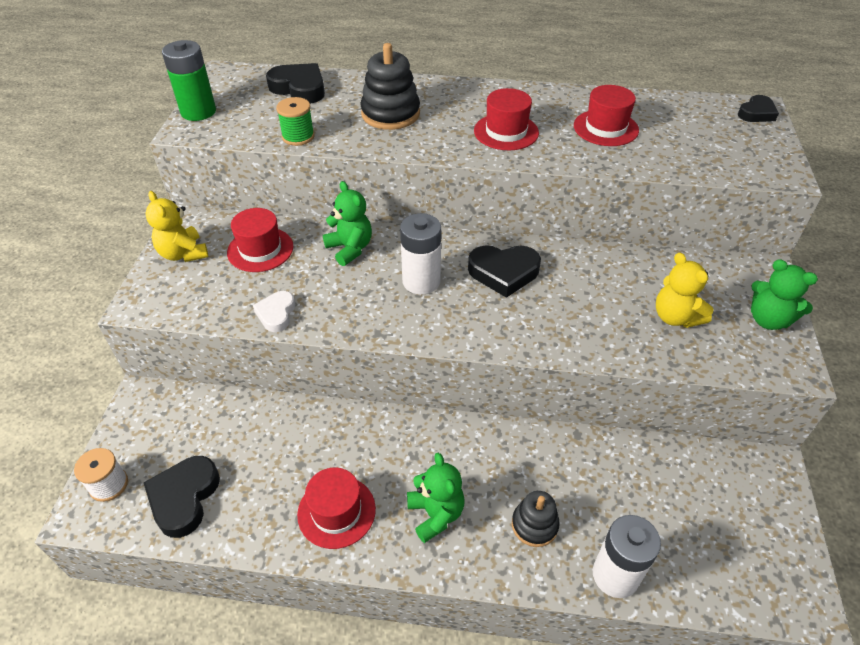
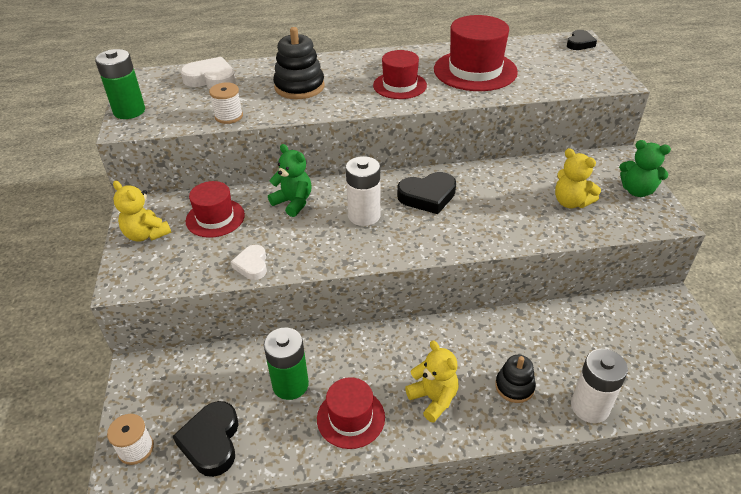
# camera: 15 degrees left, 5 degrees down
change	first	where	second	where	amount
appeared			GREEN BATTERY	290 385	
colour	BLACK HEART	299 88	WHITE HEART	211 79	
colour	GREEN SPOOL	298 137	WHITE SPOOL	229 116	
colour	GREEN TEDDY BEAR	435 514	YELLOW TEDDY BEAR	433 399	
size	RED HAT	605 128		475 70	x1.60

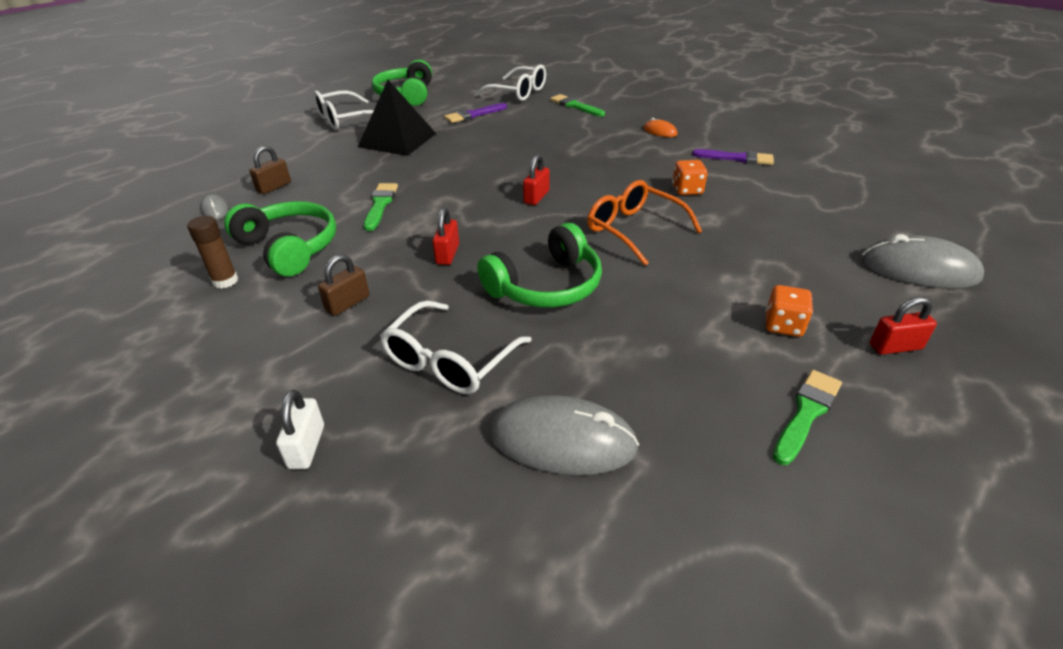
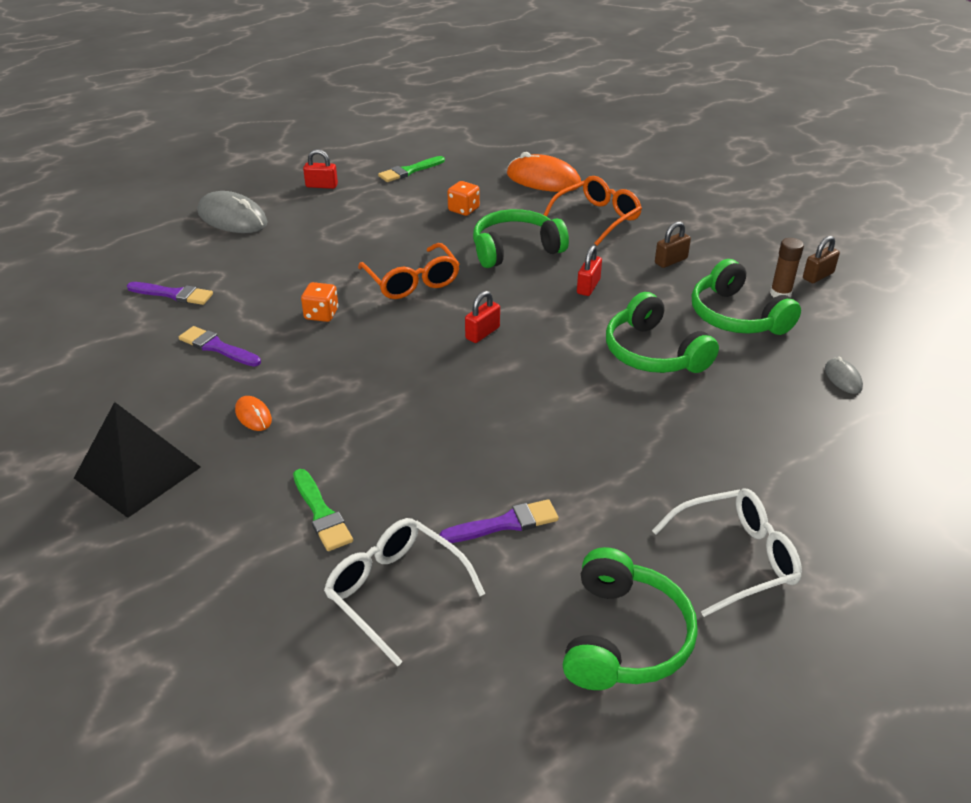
# camera: 165 degrees left, 0 degrees up
change	first	where	second	where	amount
missing	WHITE PADLOCK	307 447			
appeared			PURPLE BRUSH	173 294	
relocated	BROWN PADLOCK	274 187		818 276	
relocated	BLACK PYRAMID	397 140		138 472	
relocated	ORANGE DICE	783 325		463 209	
exchanged	GREEN BRUSH	380 204	GREEN HEADPHONES	653 353	
colour	WHITE GLASSES	449 361	ORANGE GLASSES	597 218	
colour	GREY MOUSE	562 440	ORANGE MOUSE	543 179	

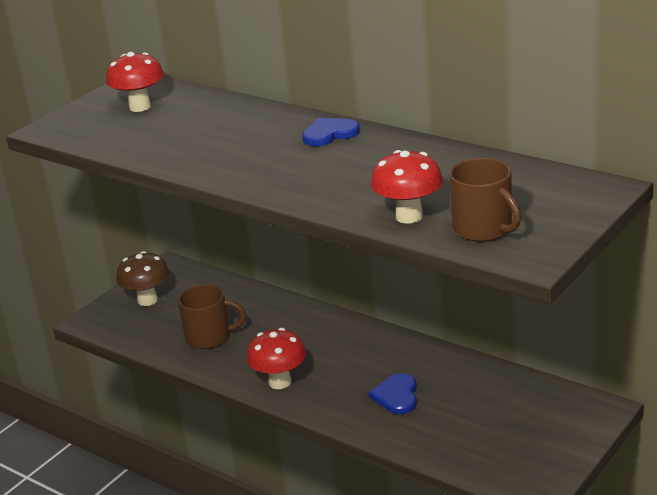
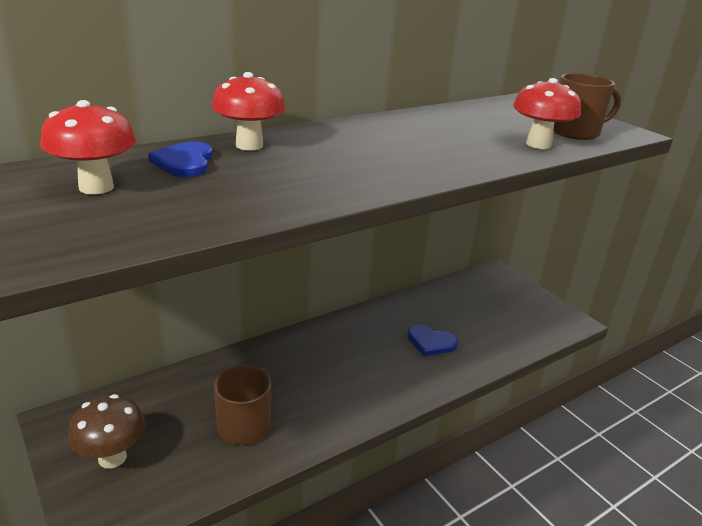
# camera: 75 degrees left, 0 degrees up
change	first	where	second	where	amount
relocated	RED MUSHROOM	280 382		249 145	
relocated	BLUE HEART	329 134		185 162	

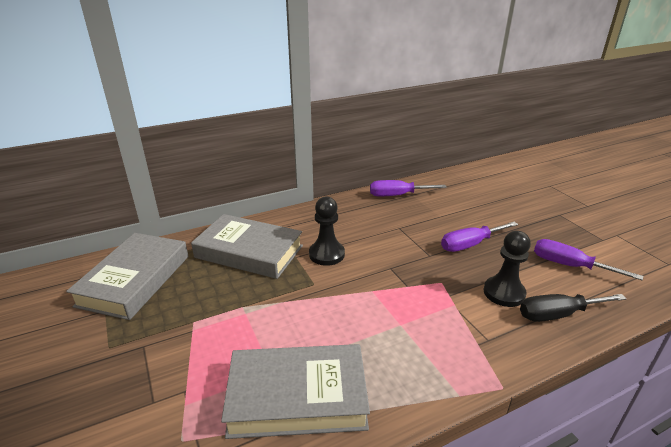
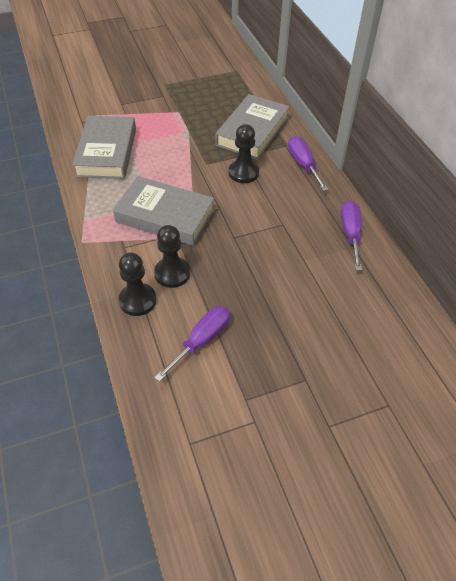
# camera: 95 degrees right, 20 degrees up
change	first	where	second	where	amount
relocated	GREY BOOK	134 280		165 216	
relocated	PURPLE SCREWDRIVER	470 244		303 164	
exchanged	BLACK SCREWDRIVER	558 314	BLACK PAWN	138 300	

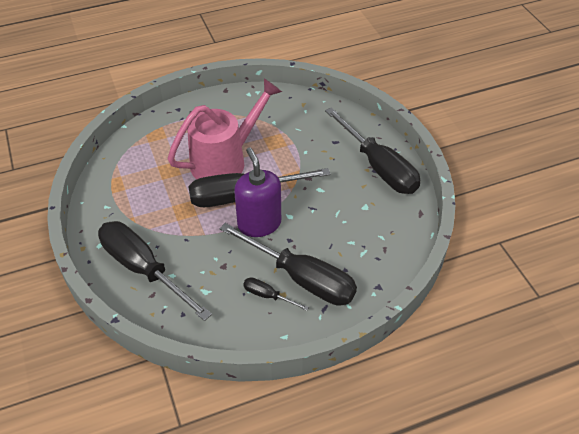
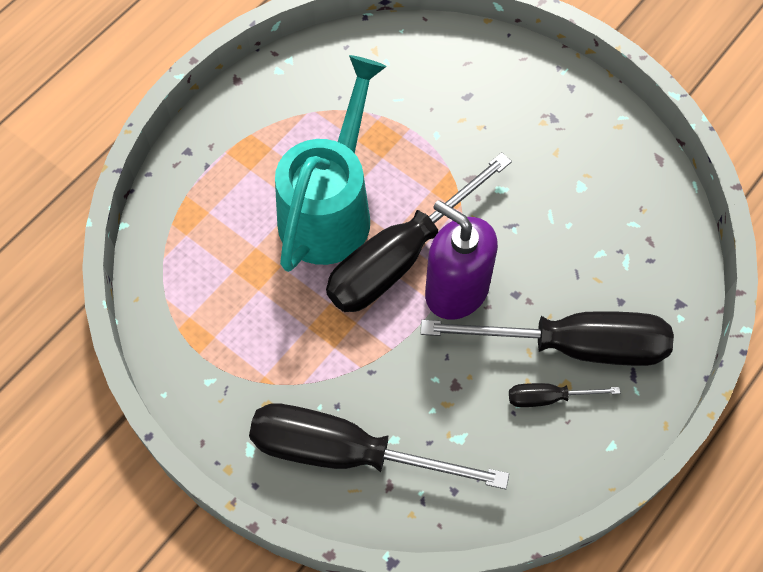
# camera: 30 degrees left, 15 degrees up
change	first	where	second	where	amount
missing	BLACK SCREWDRIVER	379 167			
colour	PINK WATERING CAN	225 160	TURQUOISE WATERING CAN	330 208	

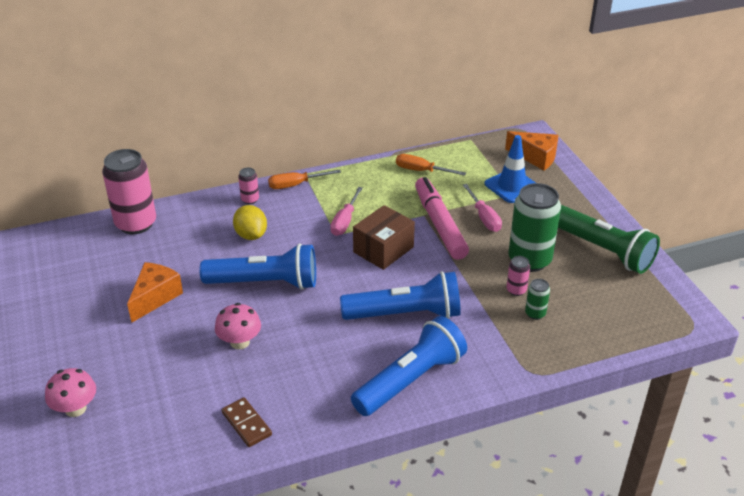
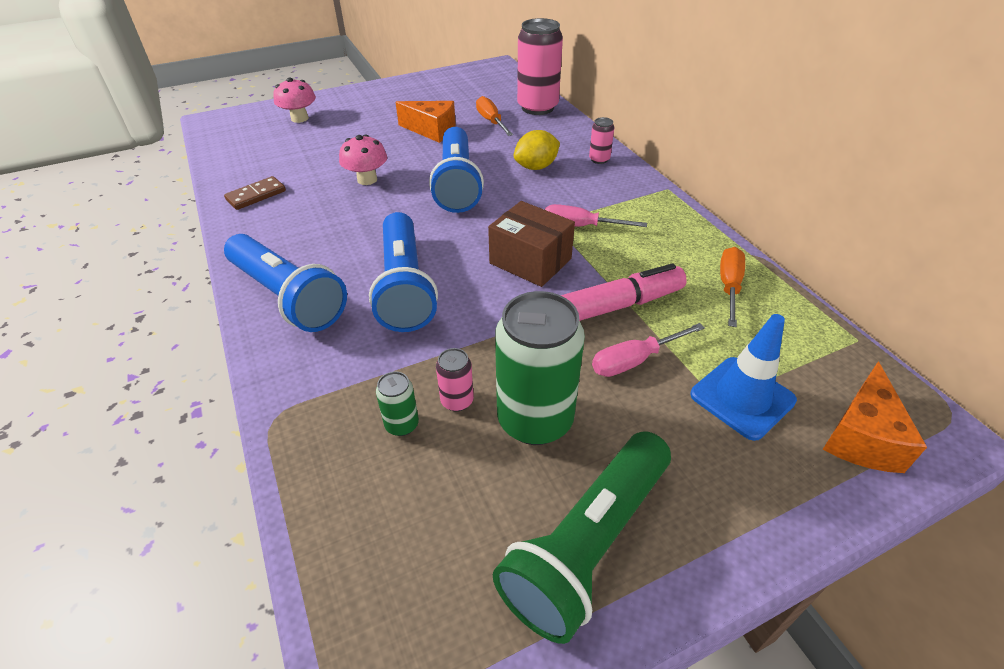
# camera: 85 degrees right, 5 degrees up
change	first	where	second	where	amount
relocated	ORANGE SCREWDRIVER	295 185		491 121	

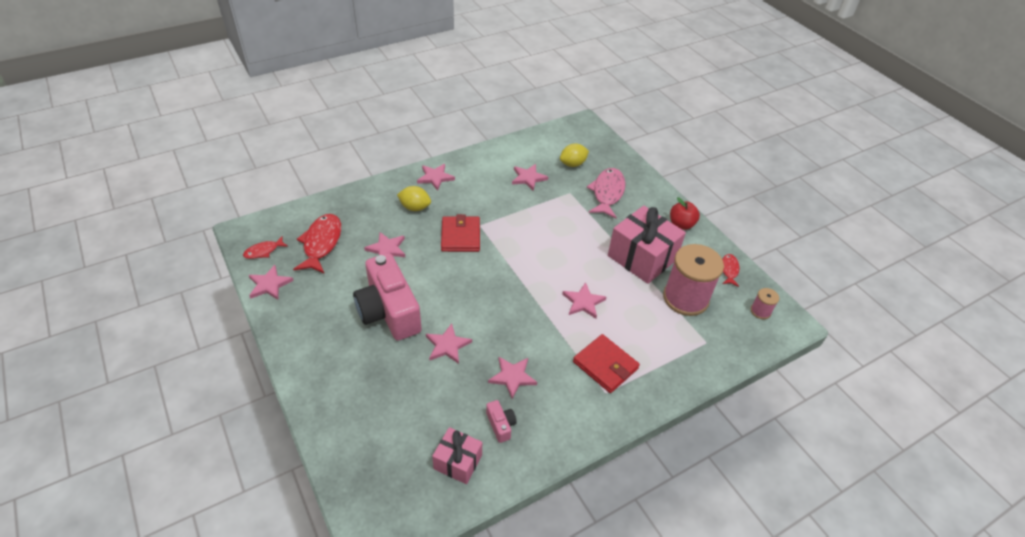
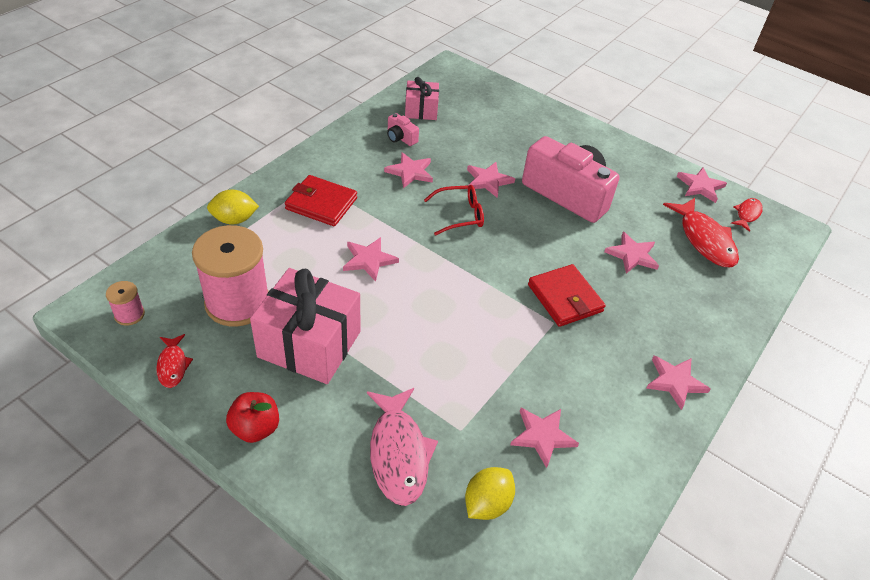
# camera: 155 degrees right, 0 degrees up
change	first	where	second	where	amount
appeared			RED GLASSES	460 215	
relocated	YELLOW LEMON	415 207		234 219	

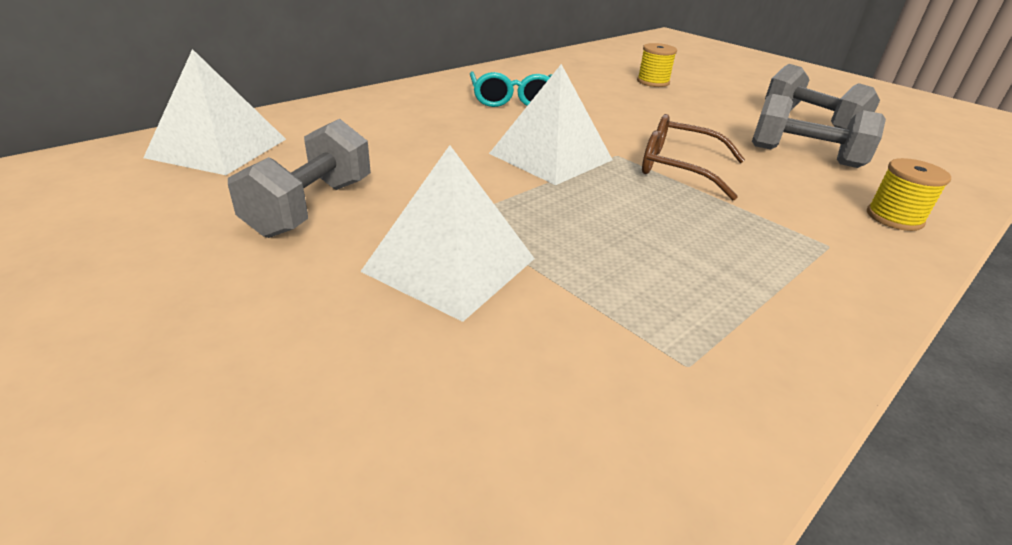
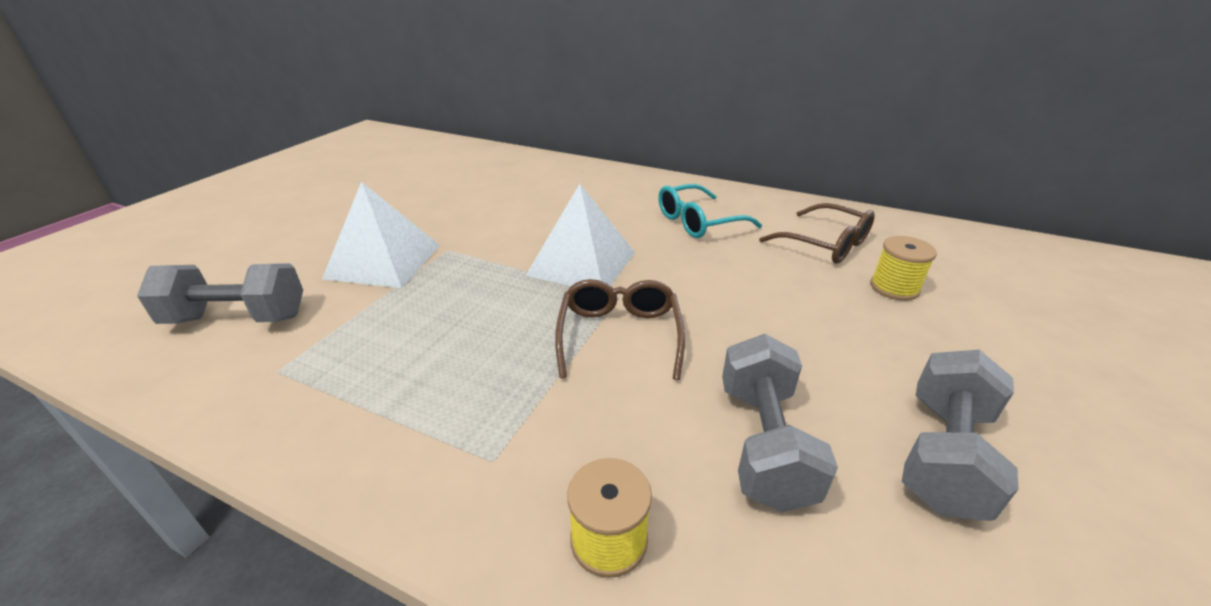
# camera: 70 degrees right, 0 degrees up
change	first	where	second	where	amount
missing	WHITE PYRAMID	217 148			
appeared			BROWN GLASSES	825 244	
relocated	GREY DUMBBELL	311 207		237 318	

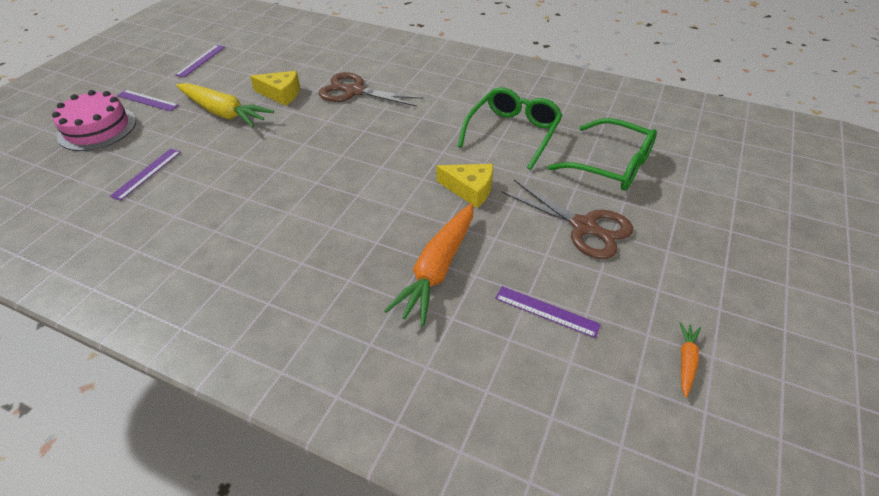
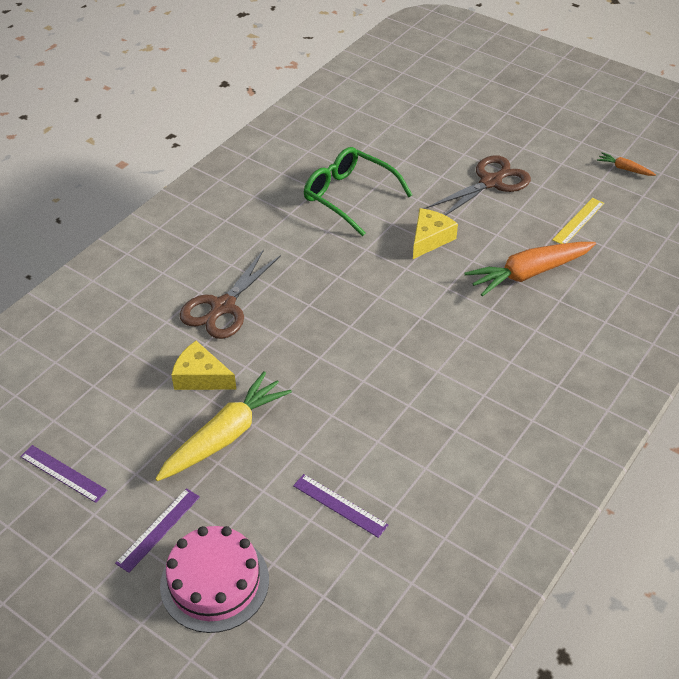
# camera: 80 degrees left, 0 degrees up
change	first	where	second	where	amount
missing	GREEN GLASSES	611 165			
colour	PURPLE RULER	546 311	YELLOW RULER	578 221	
spun	YELLOW CHEESE	281 94		201 377	90 degrees counterclockwise
spun	ORANGE CARROT	437 269		529 273	120 degrees clockwise

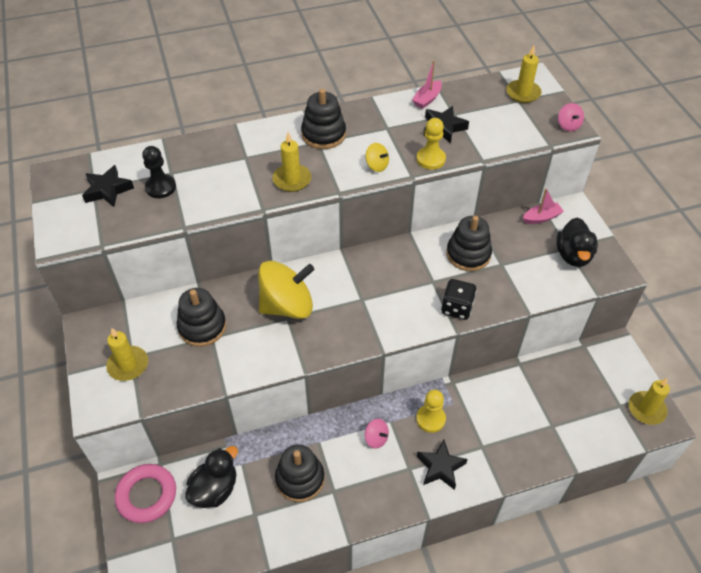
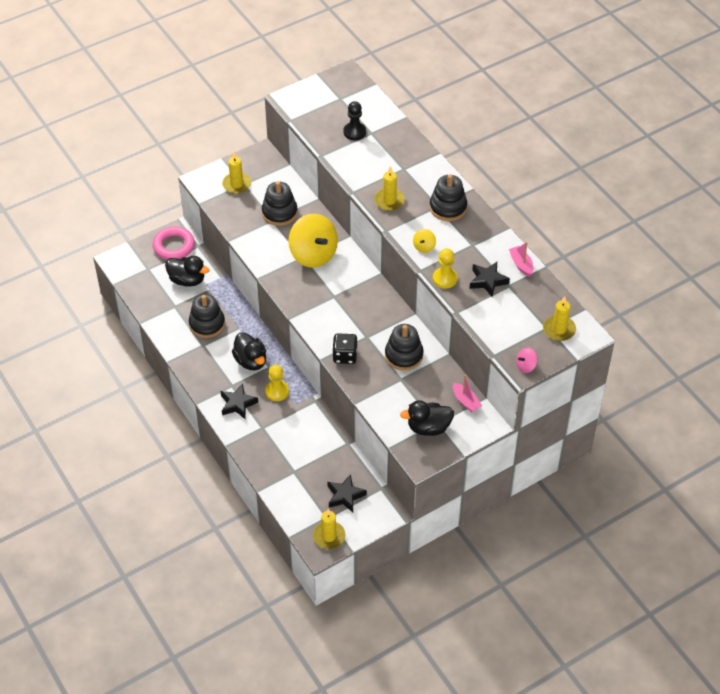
# camera: 75 degrees right, 0 degrees up
change	first	where	second	where	amount
relocated	BLACK STAR	108 190		345 496	
exchanged	PINK SPINNING TOP	376 438	BLACK DUCK	251 361	
spun	PINK BOAT	427 99		521 264	45 degrees clockwise

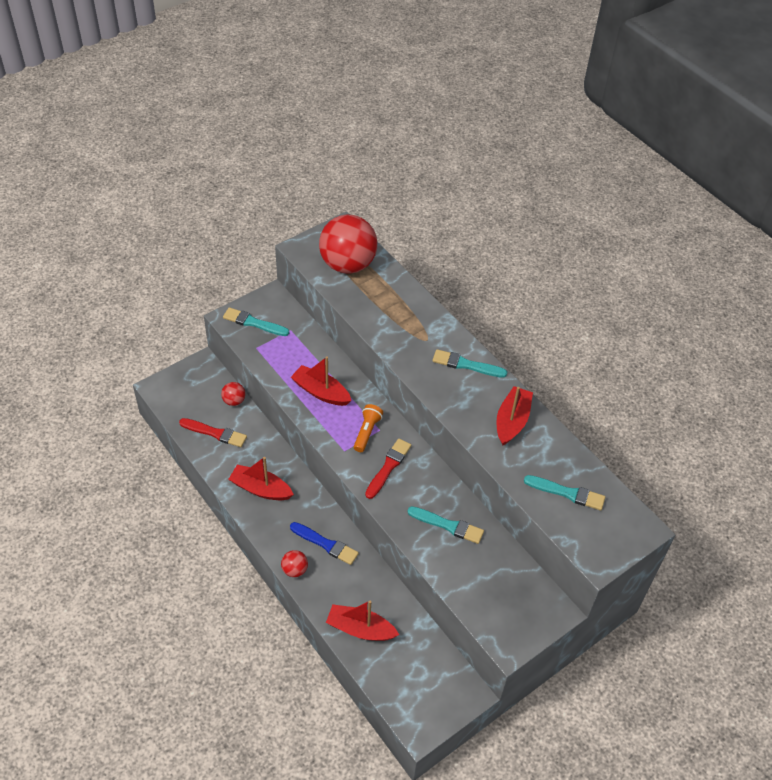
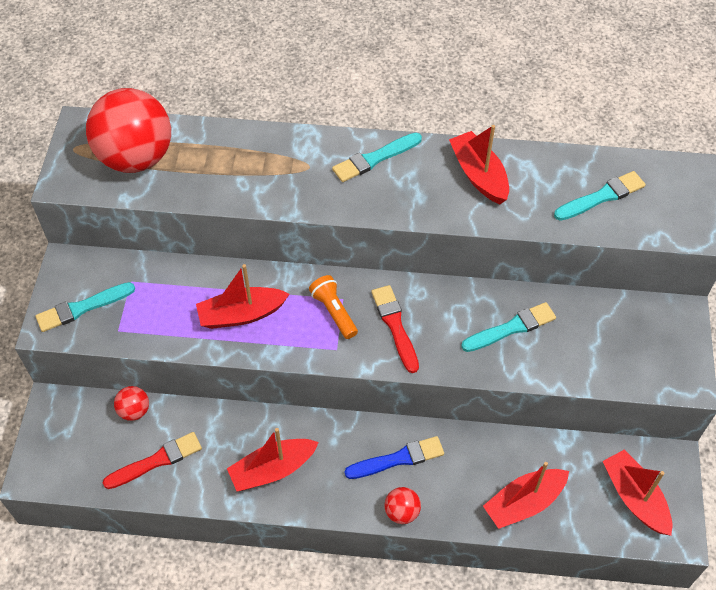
# camera: 45 degrees left, 5 degrees up
change	first	where	second	where	amount
appeared			RED BOAT	634 497	

